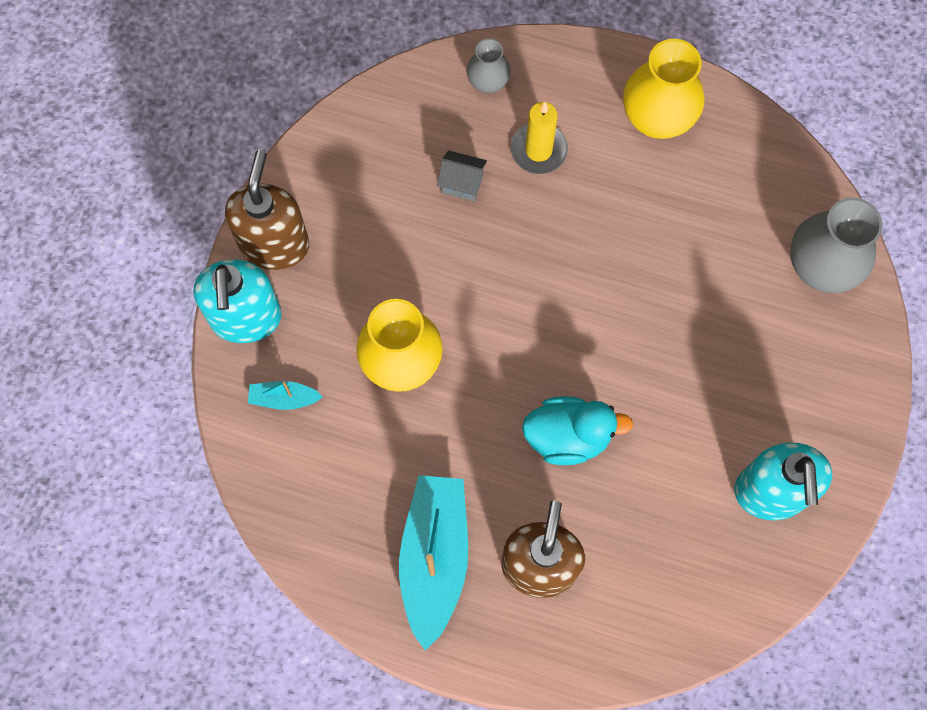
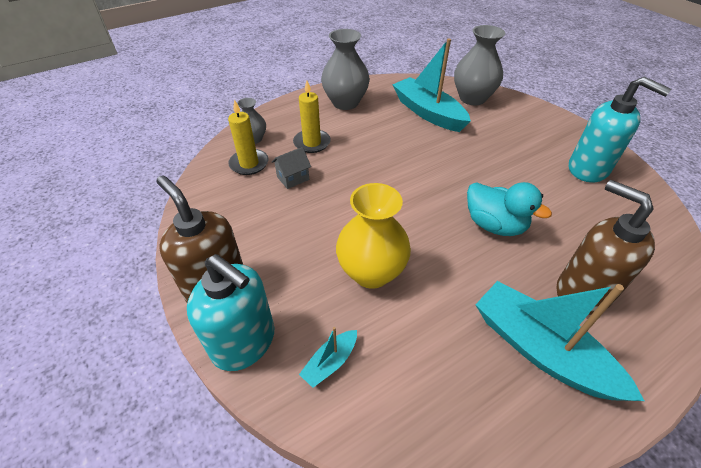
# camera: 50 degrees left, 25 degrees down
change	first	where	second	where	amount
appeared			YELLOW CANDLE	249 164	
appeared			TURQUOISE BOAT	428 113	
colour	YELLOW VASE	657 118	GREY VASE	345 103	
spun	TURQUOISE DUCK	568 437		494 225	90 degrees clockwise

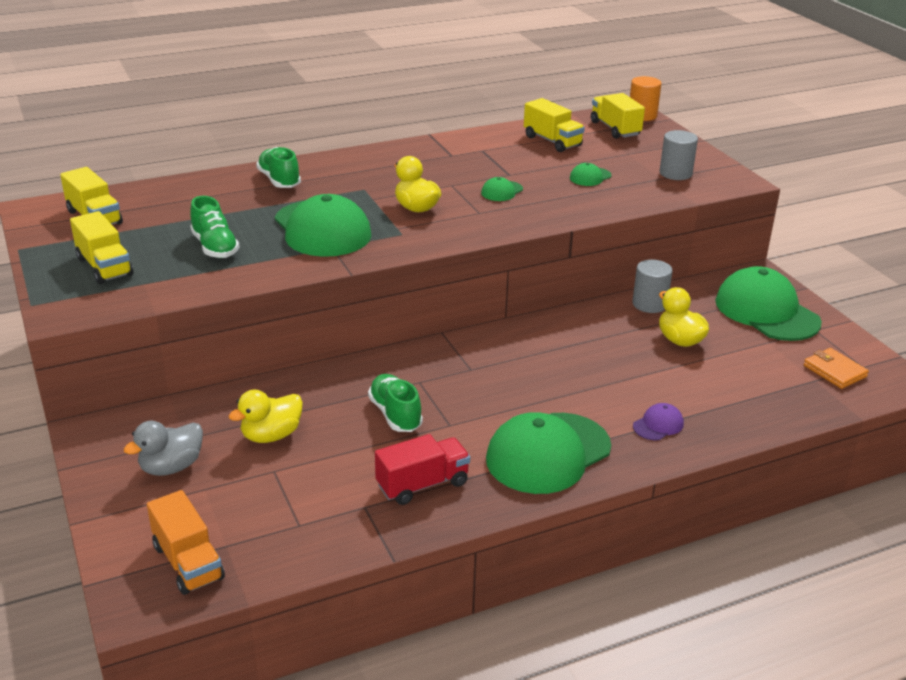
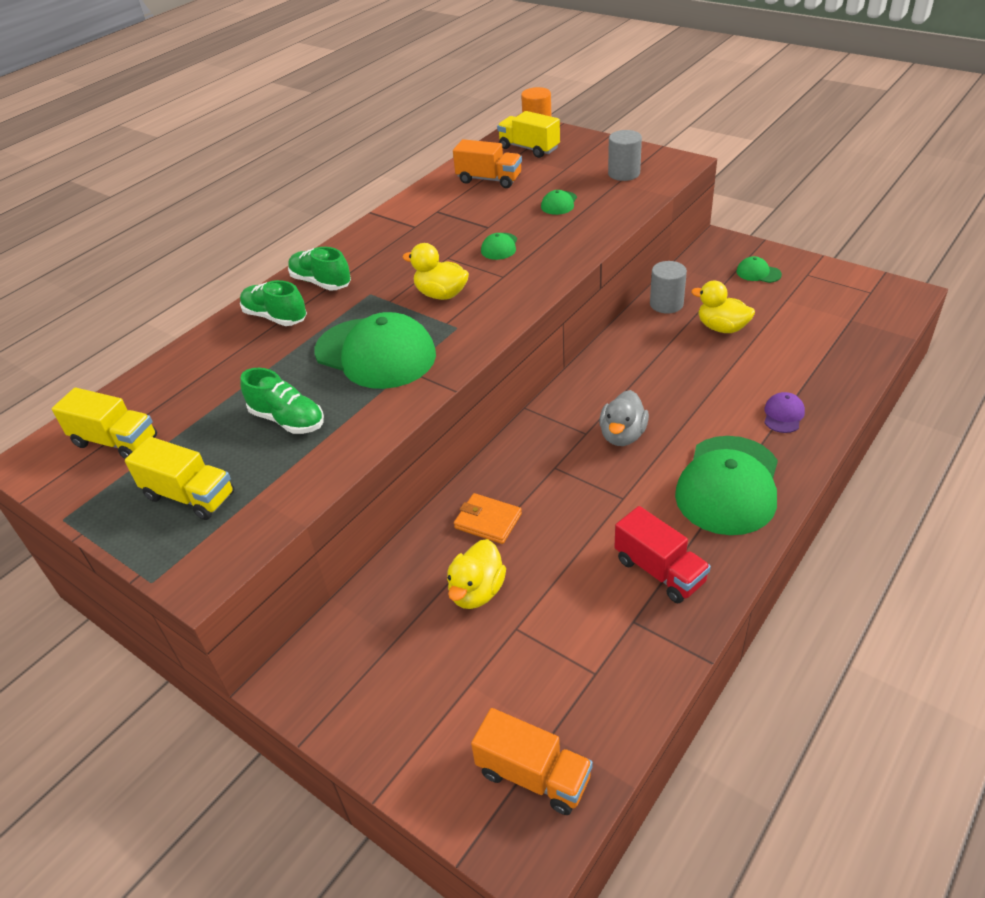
# camera: 25 degrees left, 10 degrees up
change	first	where	second	where	amount
relocated	GREY DUCK	171 467		622 435	
relocated	GREEN SHOE	395 414		321 282	
relocated	ORANGE WALLET	834 371		488 521	
colour	YELLOW TRUCK	552 141	ORANGE TRUCK	489 179	
spun	RED TRUCK	422 484		659 571	105 degrees clockwise
size	GREEN CAP	766 311		758 273	x0.43

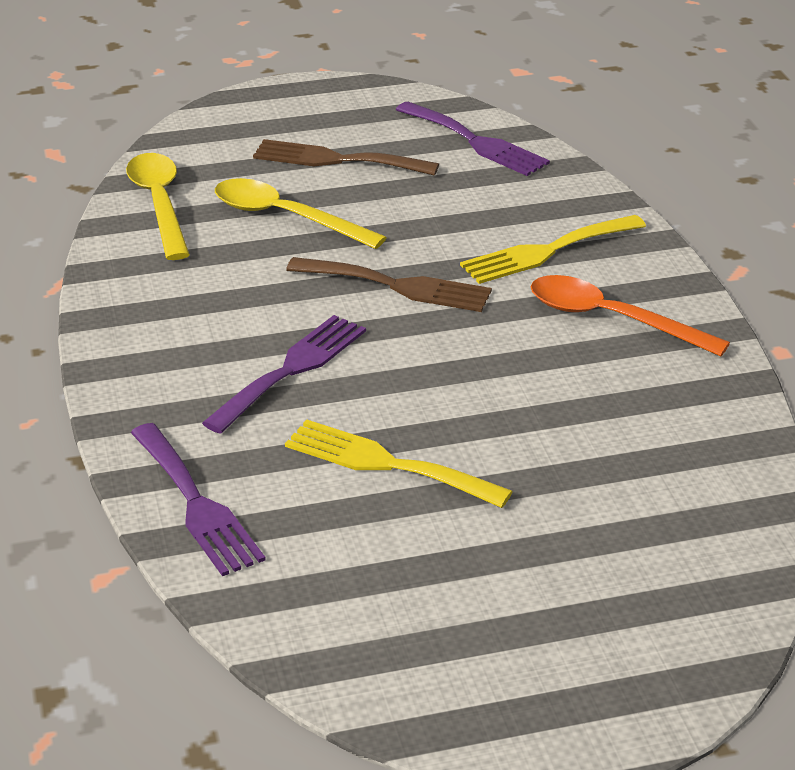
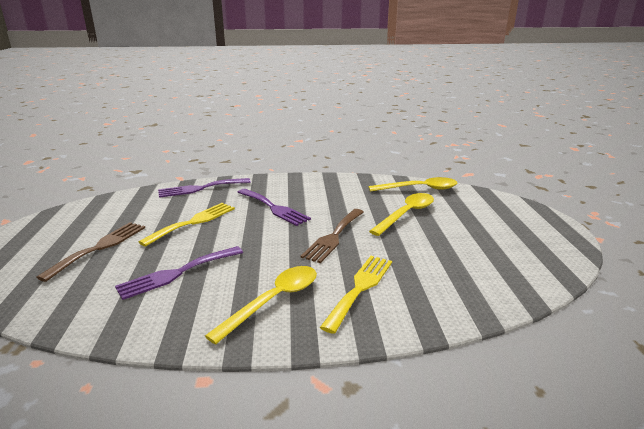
# camera: 100 degrees right, 10 degrees down
change	first	where	second	where	amount
relocated	BROWN FORK	336 160		99 247	
relocated	PURPLE FORK	476 142		177 273	
colour	ORANGE SPOON	611 319	YELLOW SPOON	273 301	
spun	YELLOW FORK	546 251		360 288	45 degrees clockwise

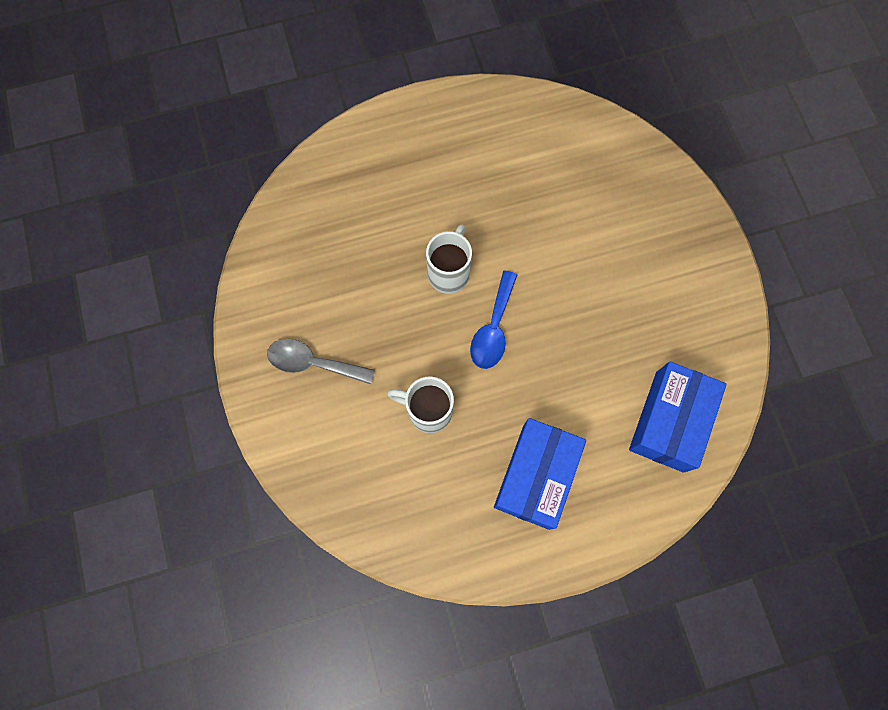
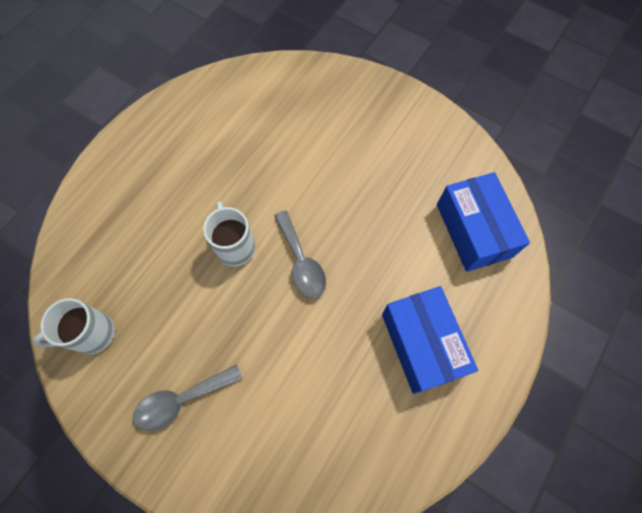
# camera: 40 degrees left, 5 degrees down
change	first	where	second	where	amount
relocated	WHITE MUG	428 411		92 334	
colour	BLUE SPOON	493 329	GREY SPOON	301 262	

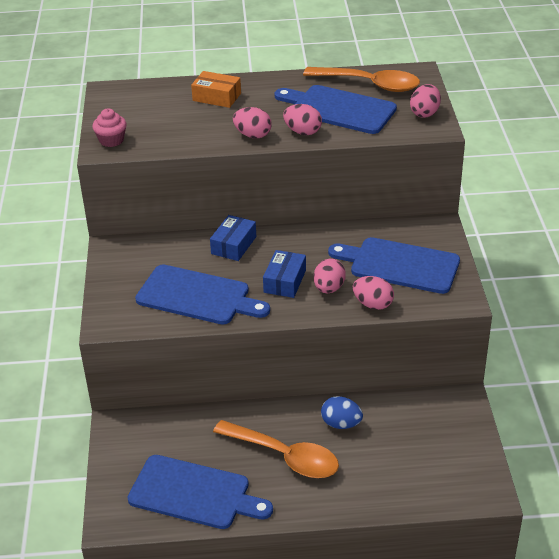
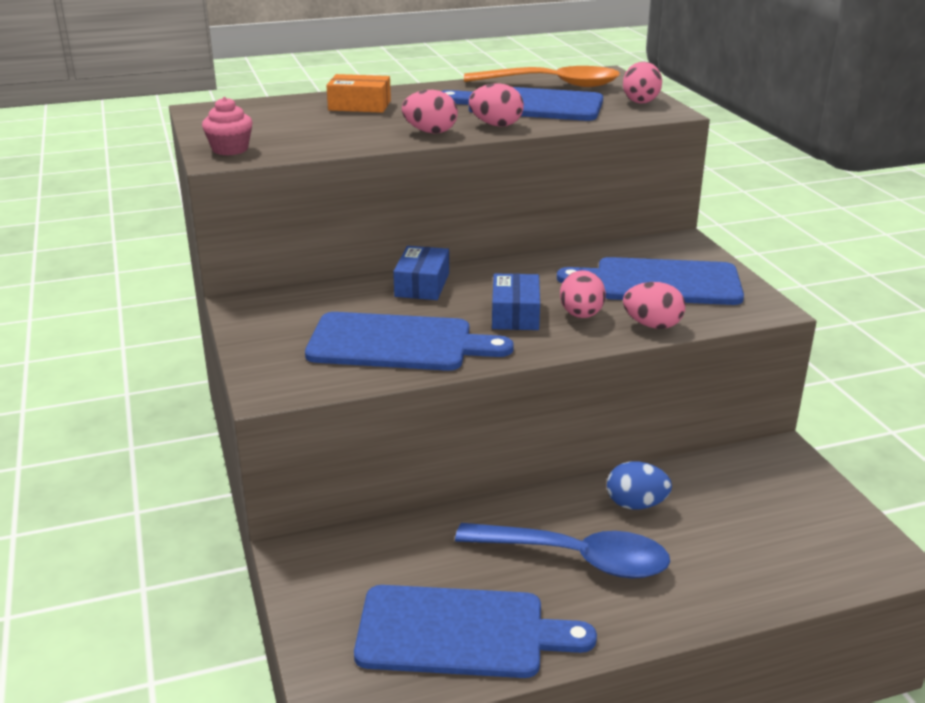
# camera: 15 degrees left, 10 degrees down
change	first	where	second	where	amount
colour	ORANGE SPOON	285 456	BLUE SPOON	576 558	

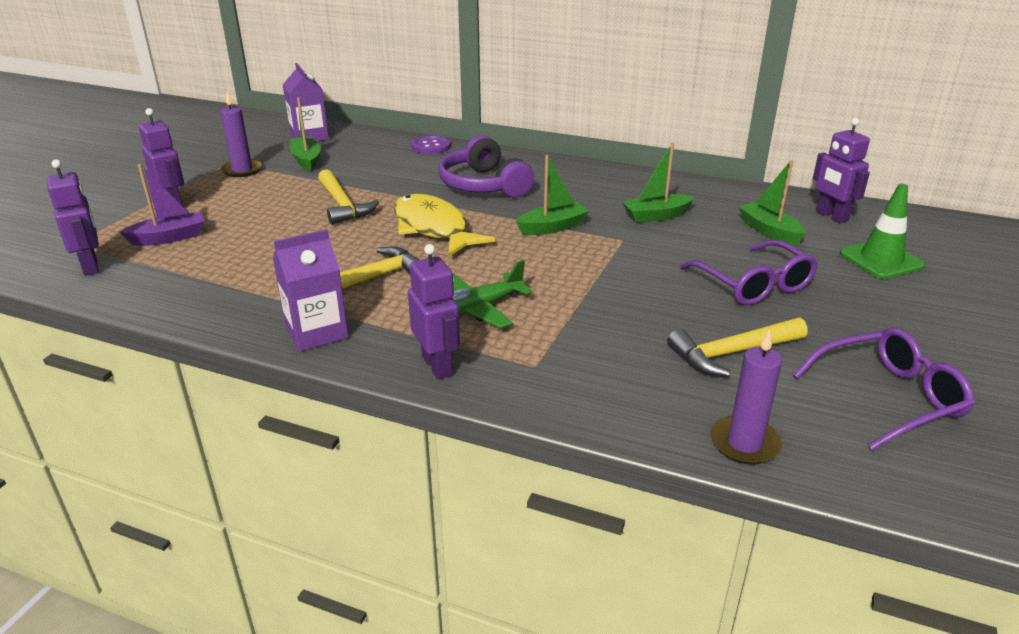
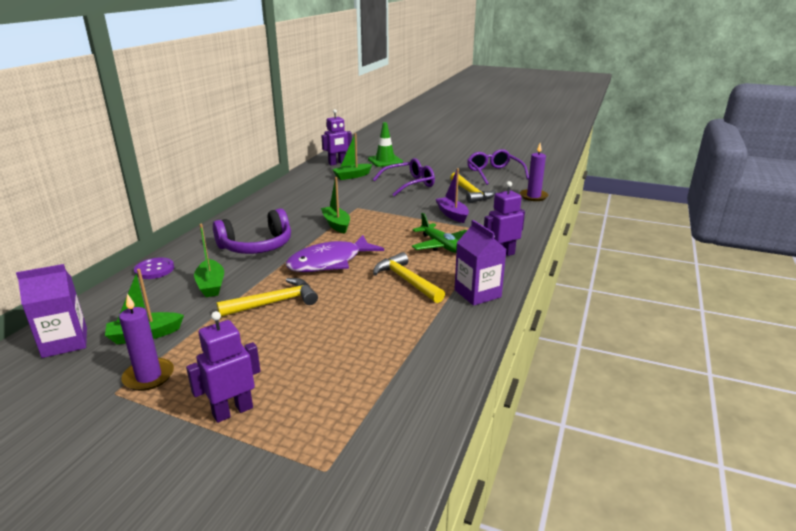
# camera: 90 degrees left, 5 degrees down
change	first	where	second	where	amount
missing	PURPLE ROBOT	91 266			
relocated	PURPLE BOAT	169 238		452 215	
relocated	GREEN BOAT	656 216		211 285	
colour	YELLOW FISH	433 228	PURPLE FISH	329 262	

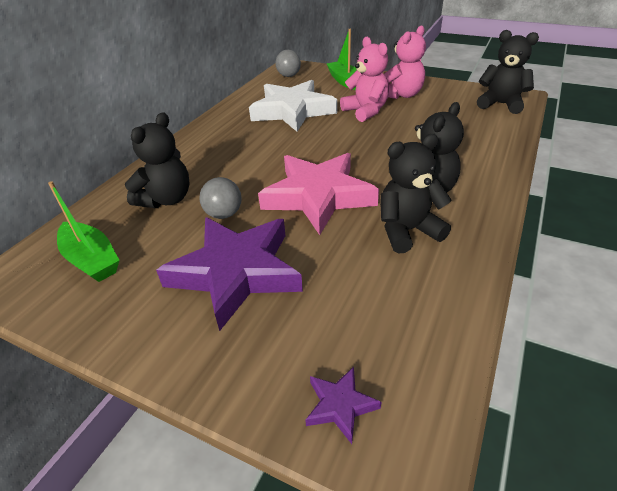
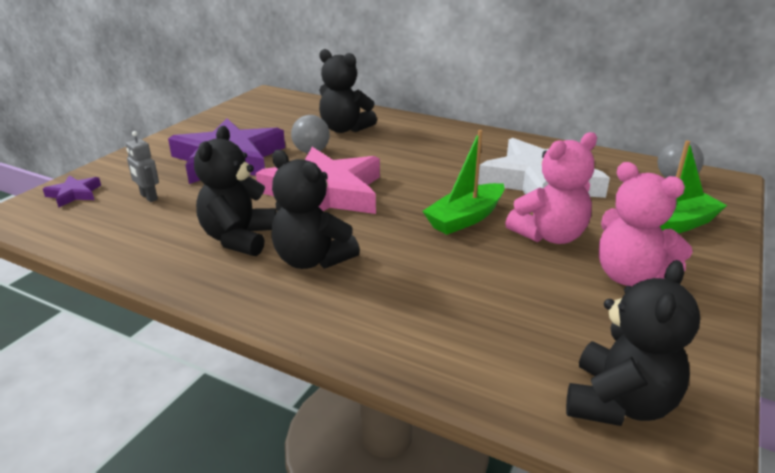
# camera: 90 degrees right, 10 degrees down
change	first	where	second	where	amount
appeared			GREY ROBOT	148 197	
relocated	GREEN BOAT	91 259		465 218	
spun	BLACK TEDDY BEAR	407 231		239 238	150 degrees counterclockwise

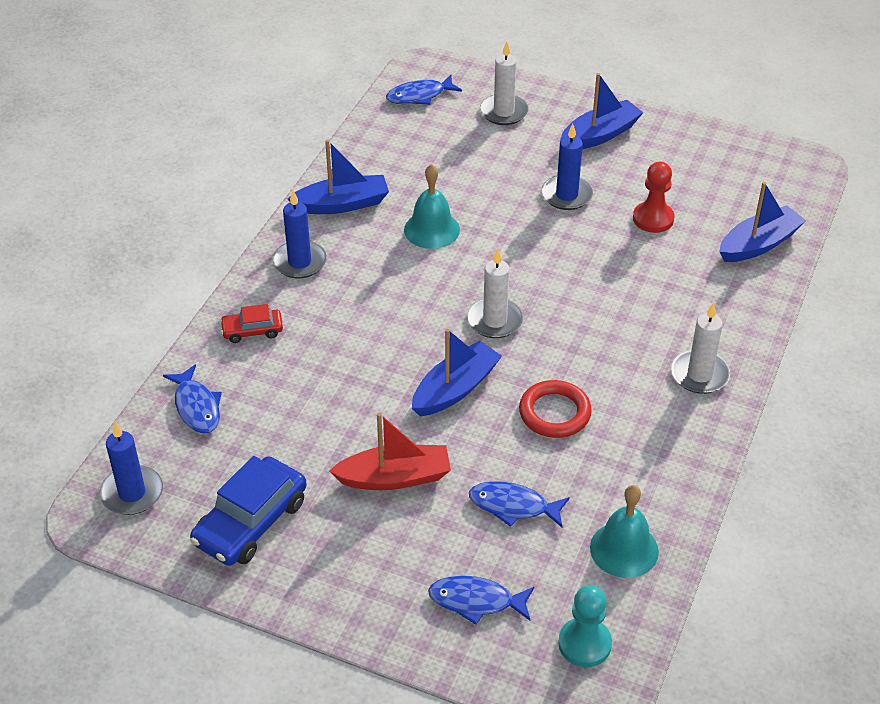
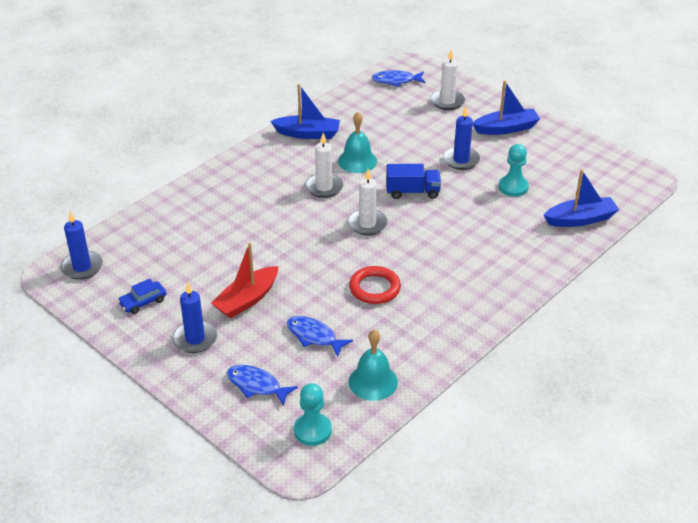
# camera: 20 degrees right, 5 degrees down
change	first	where	second	where	amount
missing	BLUE FISH	196 407			
missing	RED CAR	252 331			
missing	BLUE BOAT	455 389			
appeared			BLUE TRUCK	412 192	
relocated	BLUE CANDLE	299 262		195 339	
relocated	WHITE CANDLE	699 375		324 187	
colour	RED PAWN	653 219	TURQUOISE PAWN	513 187	
spun	RED BOAT	394 477		247 300	120 degrees clockwise
size	BLUE CAR	251 522		143 302	x0.54

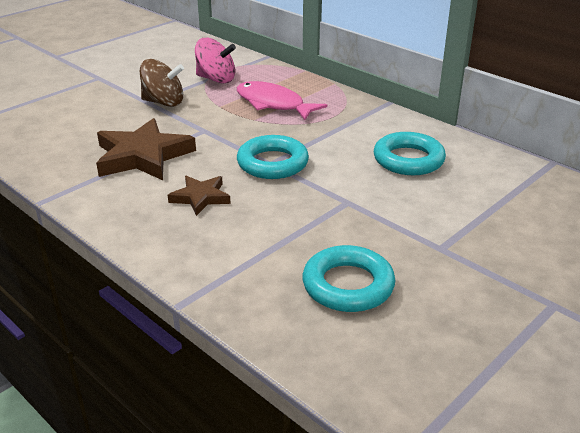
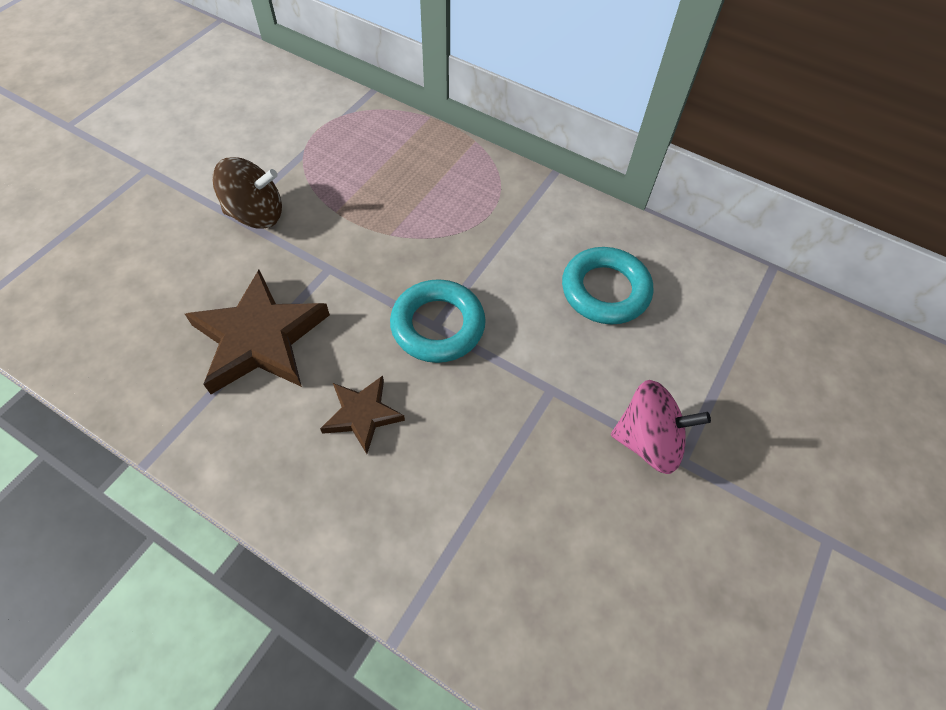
# camera: 15 degrees left, 25 degrees up
change	first	where	second	where	amount
missing	PINK FISH	273 104			
missing	TURQUOISE RING	348 285			
relocated	PINK SPINNING TOP	216 79		648 441	

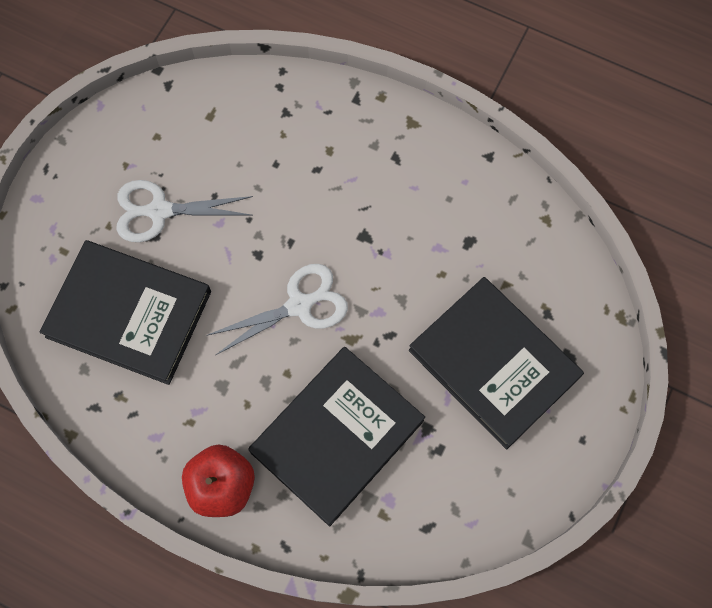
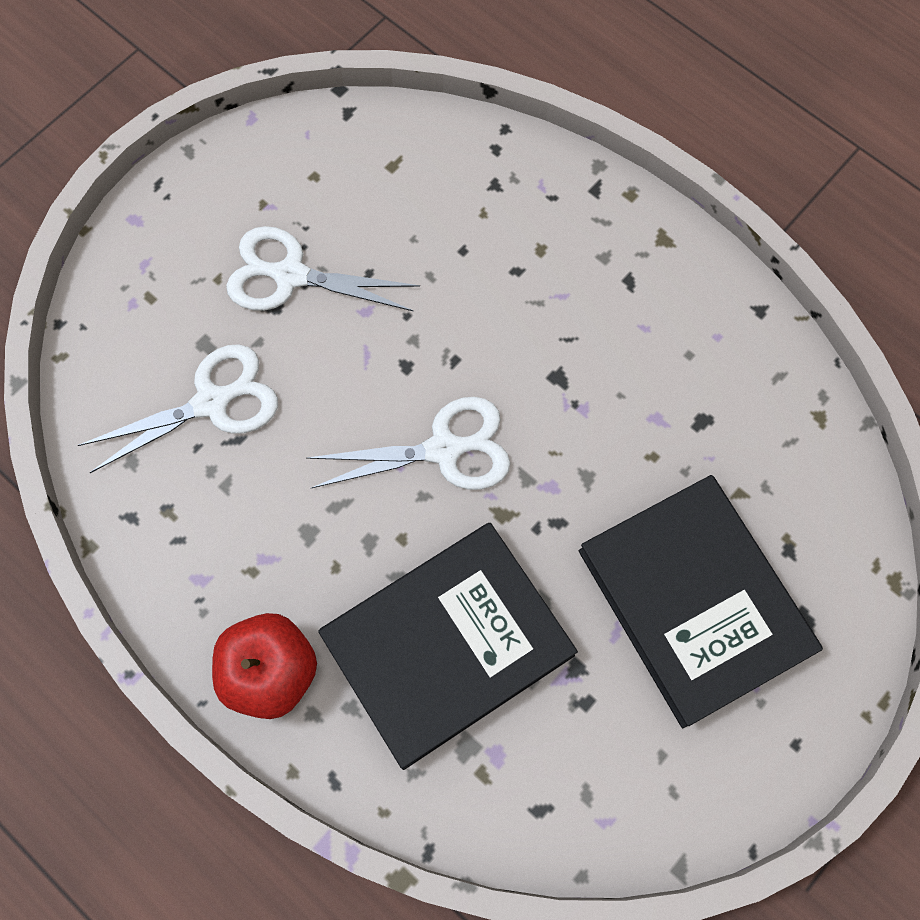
# camera: 15 degrees right, 0 degrees up
change	first	where	second	where	amount
exchanged	BLACK BOOK	129 314	WHITE SCISSORS	212 402	

